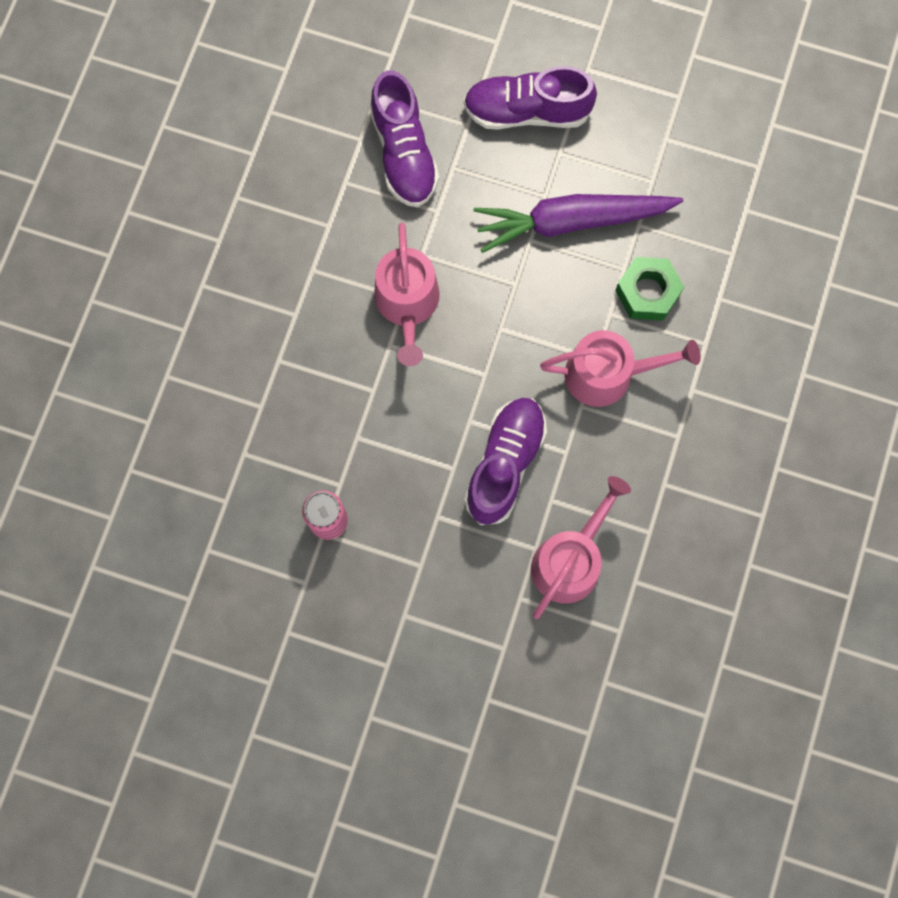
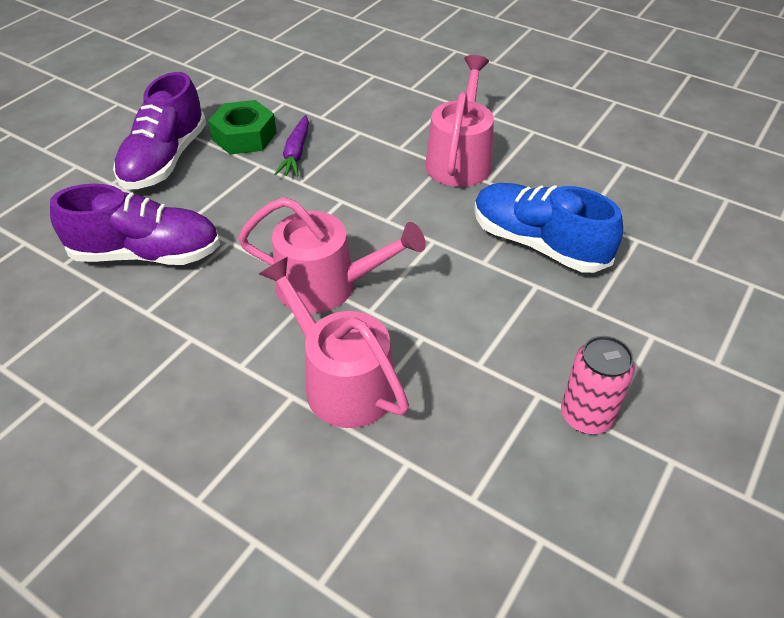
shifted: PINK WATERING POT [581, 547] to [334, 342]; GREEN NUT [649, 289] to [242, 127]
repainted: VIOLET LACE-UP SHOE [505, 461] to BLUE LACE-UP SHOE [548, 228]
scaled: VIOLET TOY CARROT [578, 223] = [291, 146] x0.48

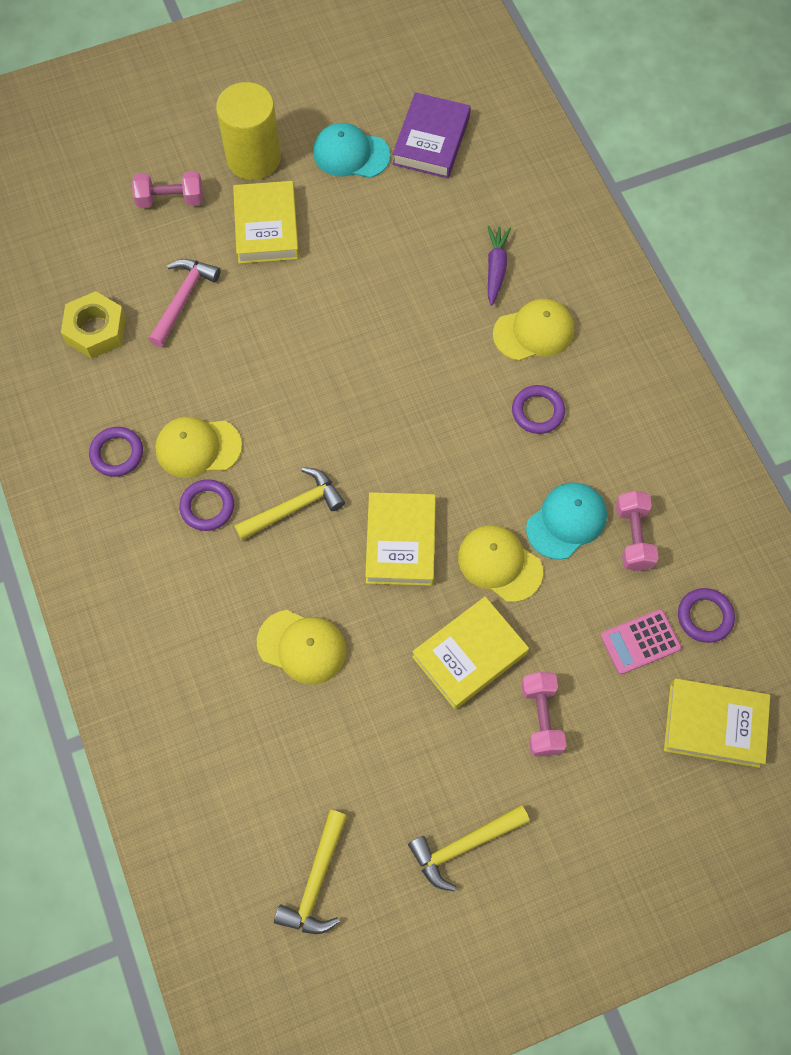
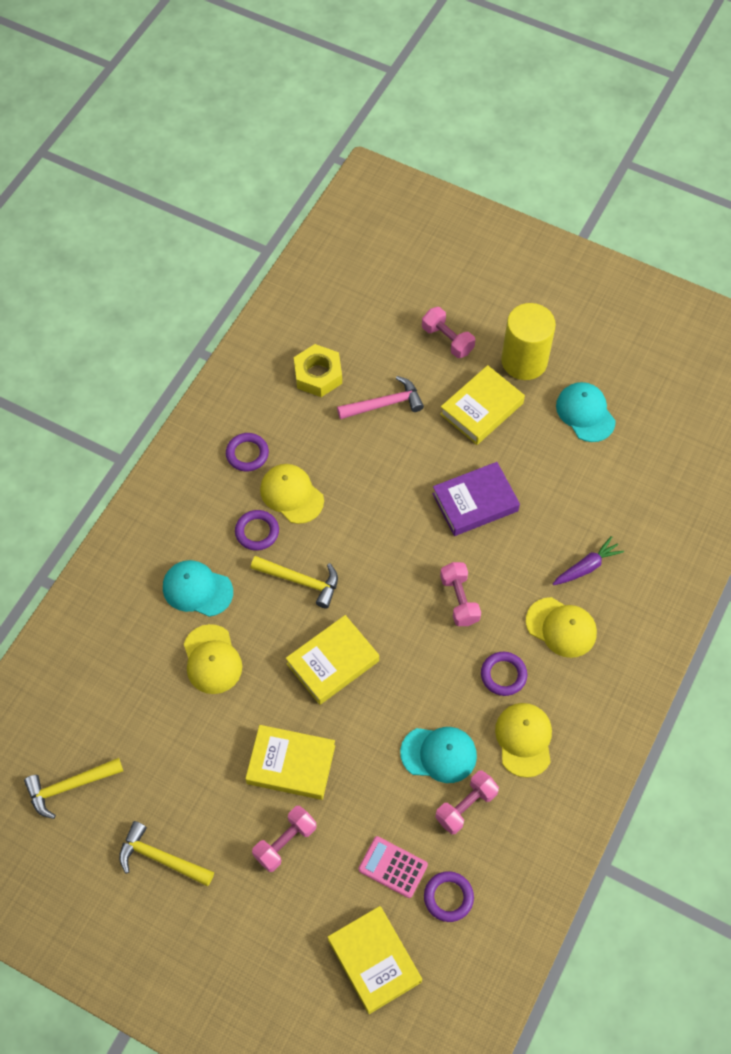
new: AQUA BASEBALL CAP [198, 588]; PINK DUMBBELL [460, 594]
shifted: VIOLET BOOK [431, 135] to [476, 499]; BRIGHT YELLOW BASEBALL CAP [500, 563] to [523, 740]

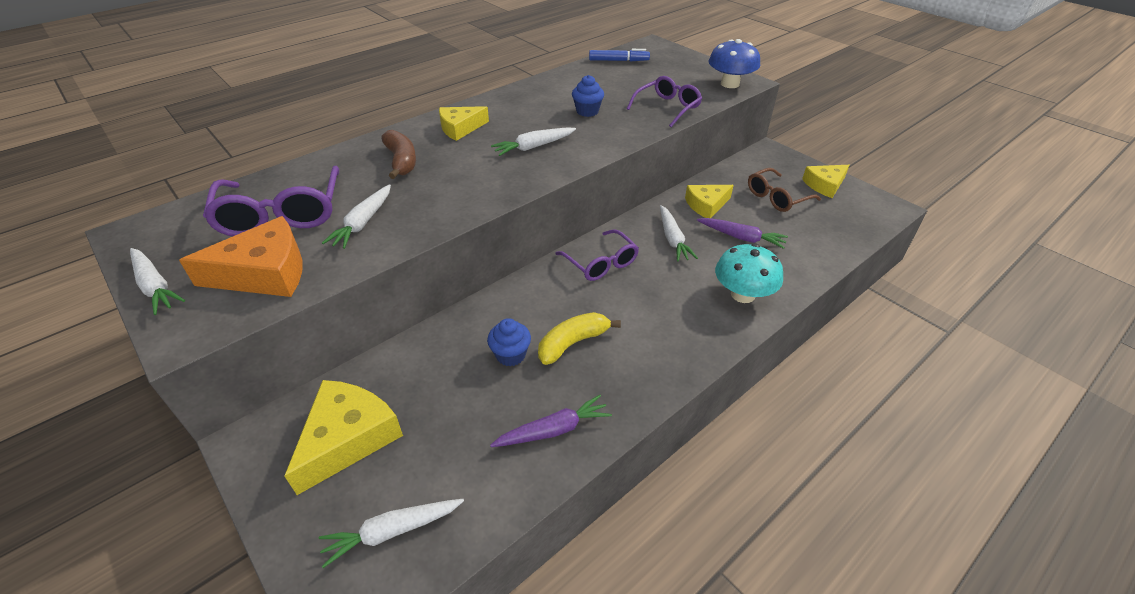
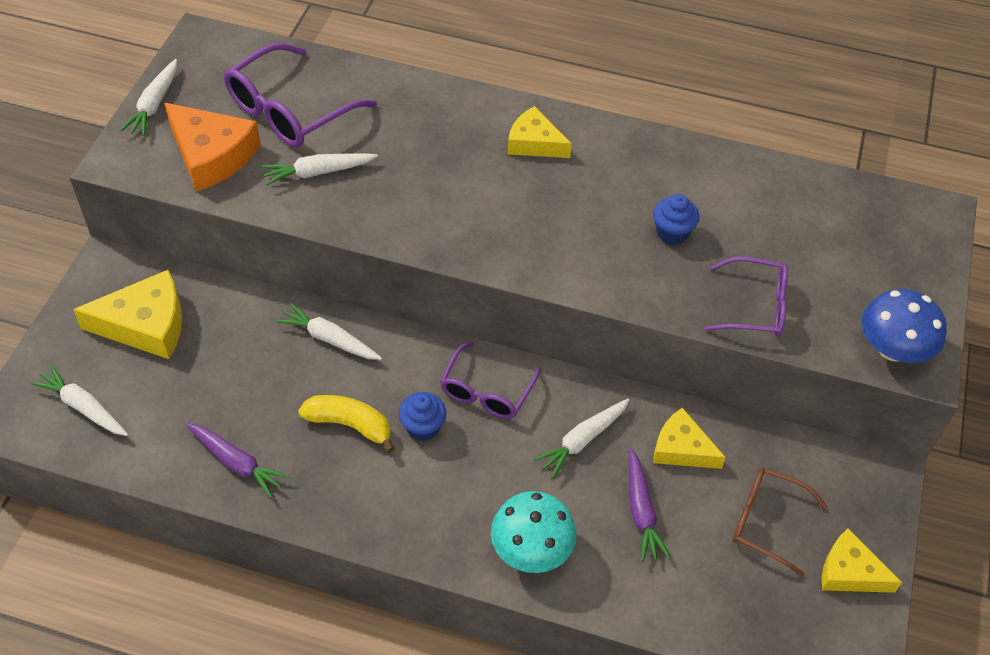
gone: DARK BROWN BANANA FRUIT [398, 154]; BLUE MARKER PEN [619, 55]
shifted: BLUE MUFFIN [509, 342] to [422, 416]; SNOW-WHITE TOY CARROT [533, 141] to [329, 331]

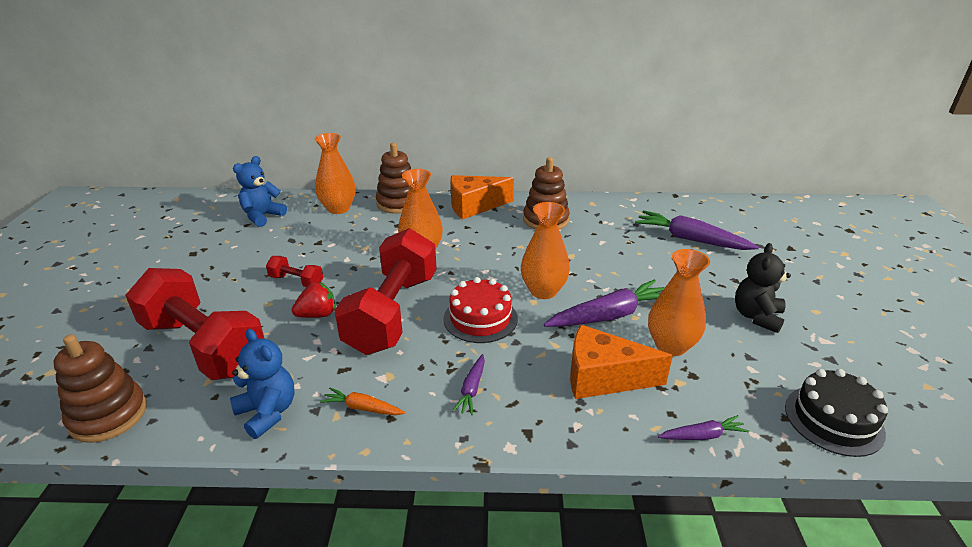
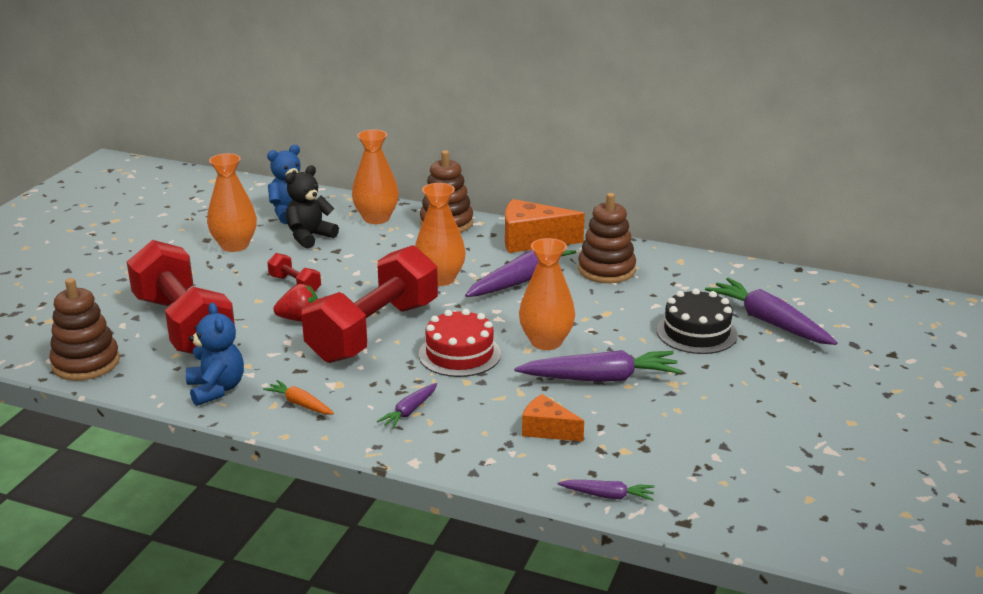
new: VIOLET TOY CARROT [520, 273]
shifted: BRIGHT ORANGE FLOWER VASE [679, 302] to [232, 202]; JET-BLACK STUFFED BEAR [763, 288] to [312, 206]; JET-BLACK GATEAU [836, 413] to [697, 321]
scaled: BRIGHT ORANGE CHEESE [621, 362] = [553, 417] x0.60

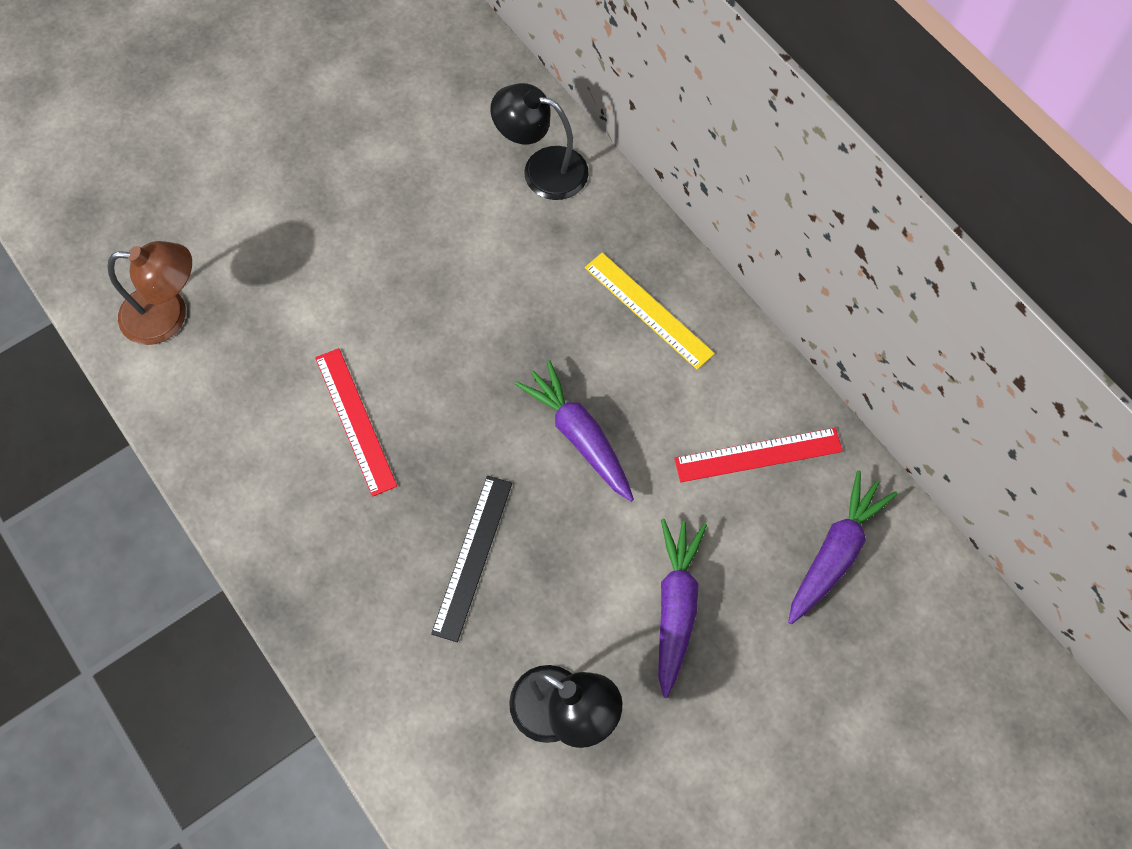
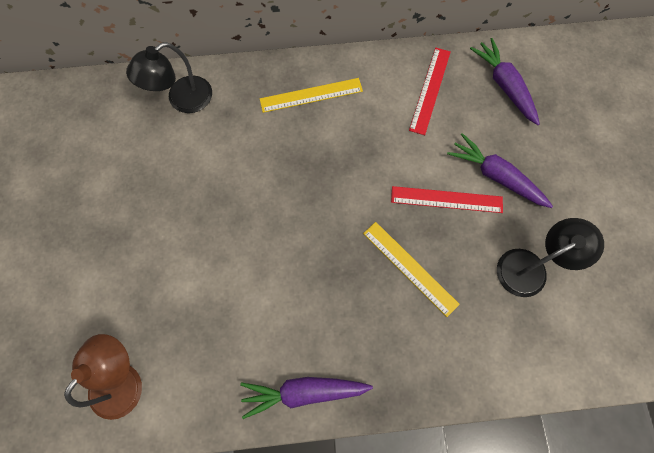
shifted: RED RULER [356, 422] to [447, 199]; VIOLET TOY CARROT [574, 430] to [306, 398]
repainted: JET-BLACK RULER [471, 559] to BRIGHT YELLOW RULER [411, 269]

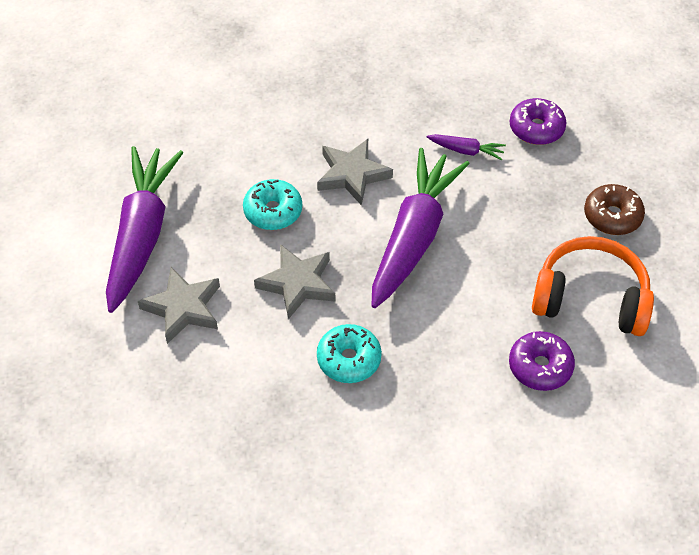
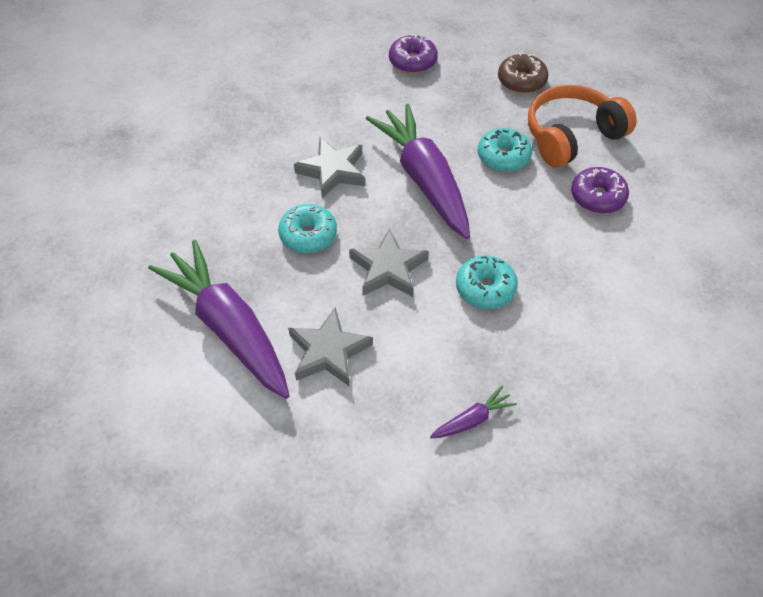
new: AQUA DOUGHNUT [505, 150]
shifted: VIOLET TOY CARROT [466, 147] to [473, 412]

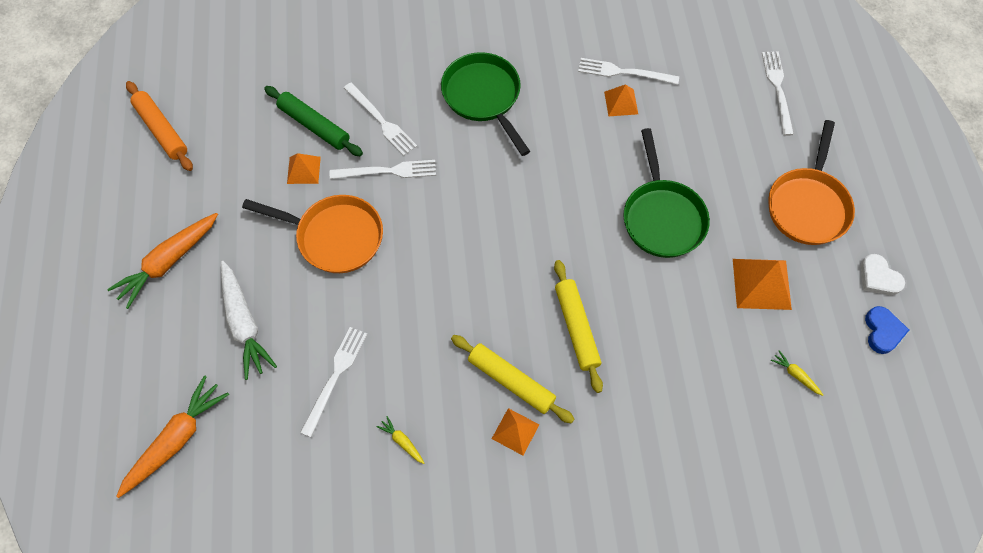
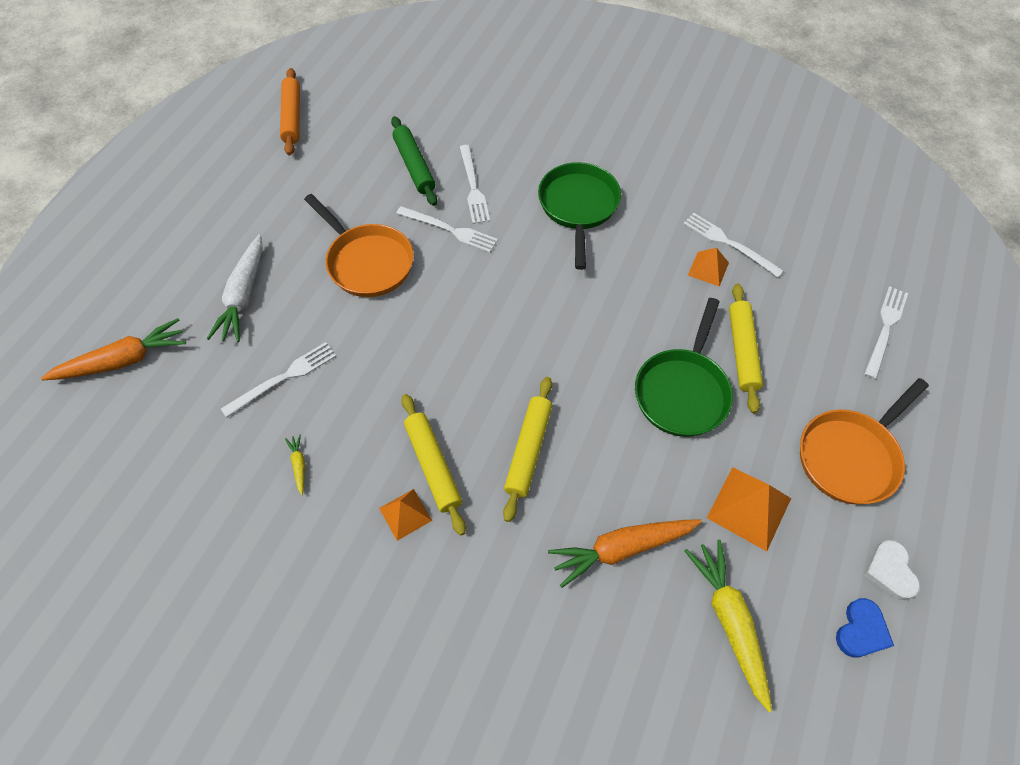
gone: BRIGHT ORANGE PYRAMID SHAPE [304, 168]
new: BRIGHT YELLOW ROLLING PIN [746, 348]
shifted: BRIGHT ORANGE TOY CARROT [162, 261] to [625, 553]
scaled: BRIGHT YELLOW TOY CARROT [797, 373] = [728, 626] x2.26

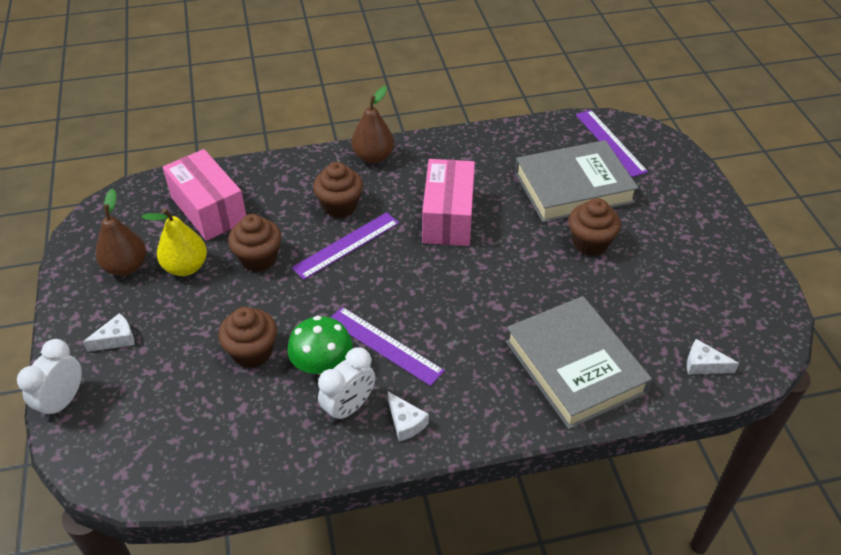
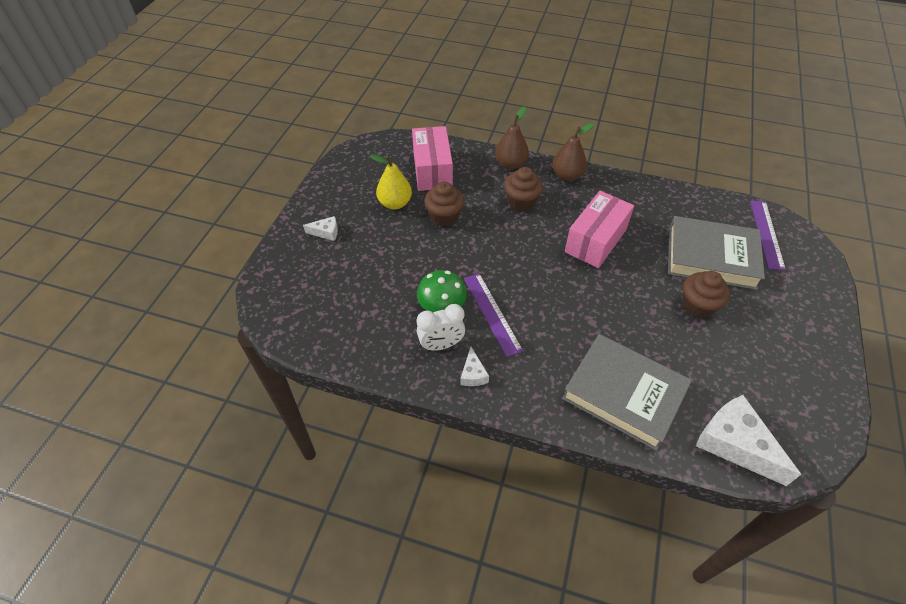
gone: SNOW-WHITE BEDSIDE CLOCK [49, 379]; DARK BROWN MUFFIN [247, 337]; VIOLET RULER [345, 246]
shifted: DARK BROWN PEAR [120, 232] to [512, 138]
rotated: ASH-GREY BOOK [578, 362] = [627, 392] 60 degrees counterclockwise
scaled: SNOW-WHITE CHEESE [713, 356] = [748, 440] x2.08

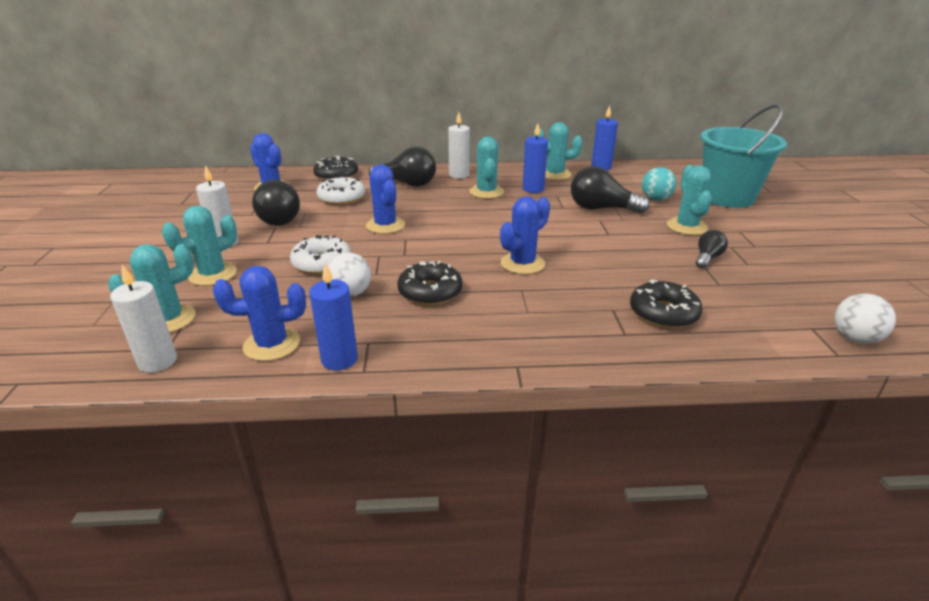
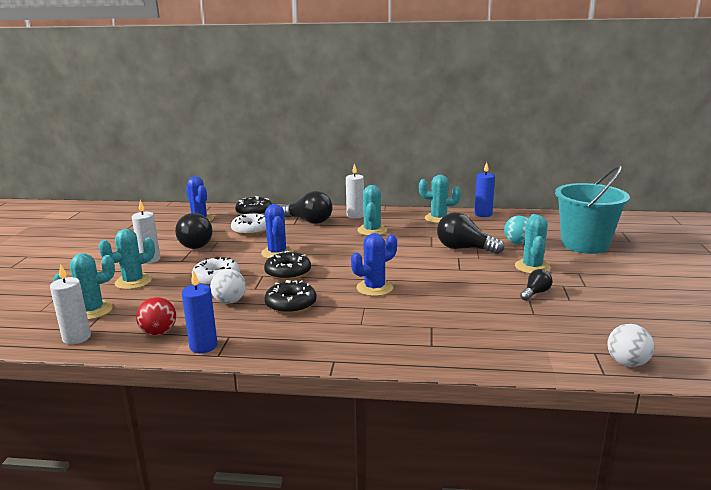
gone: BLUE CANDLE [535, 158]
shifted: JET-BLACK DOUGHNUT [666, 304] to [287, 265]
swapped: BLUE PRICKLY PLANT [259, 313] to RED BALL [156, 316]

